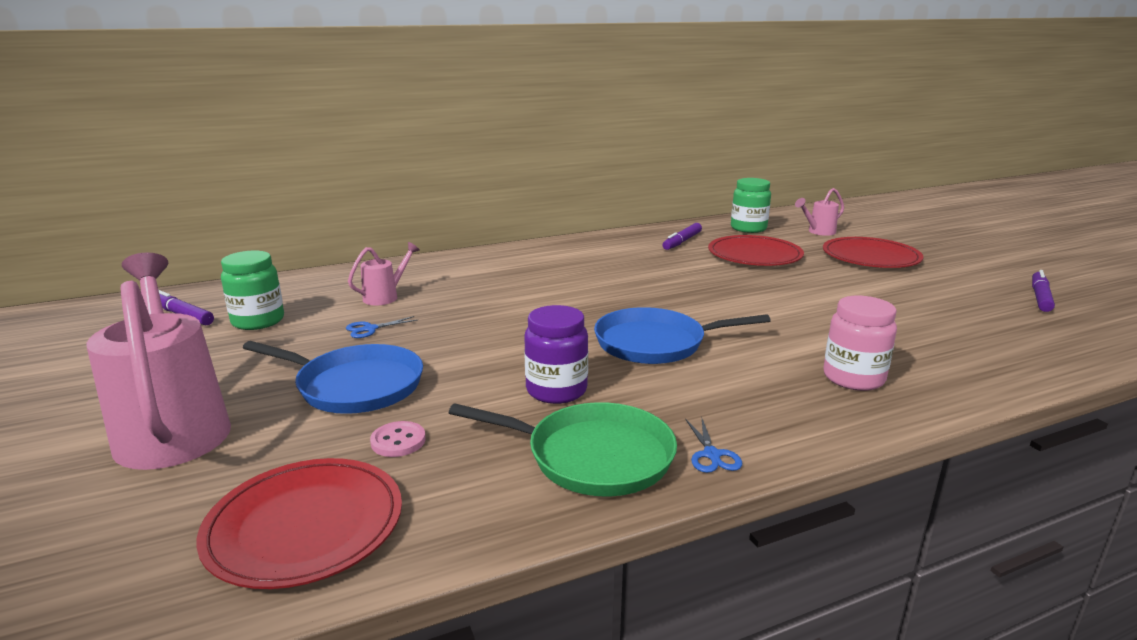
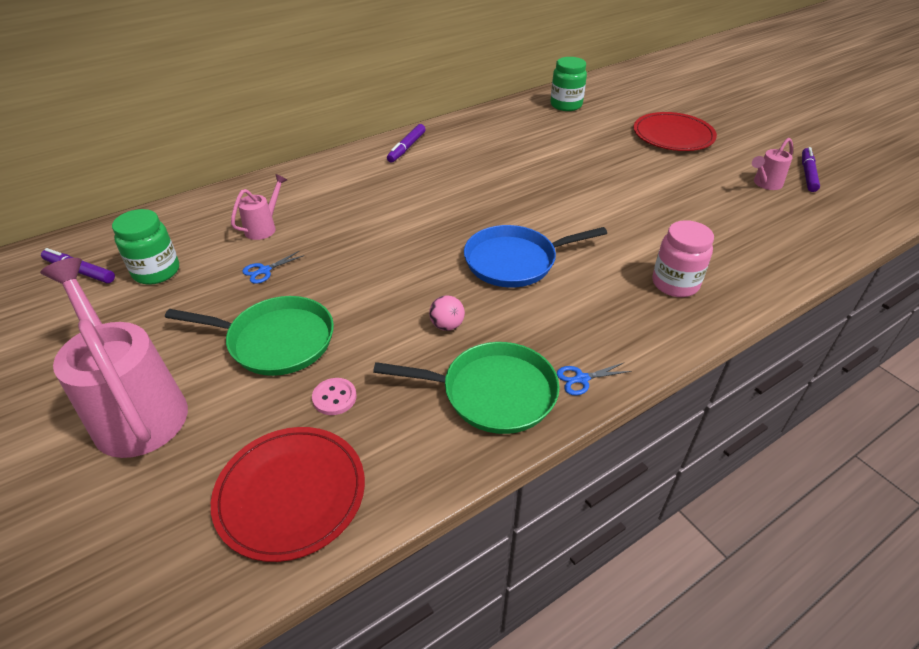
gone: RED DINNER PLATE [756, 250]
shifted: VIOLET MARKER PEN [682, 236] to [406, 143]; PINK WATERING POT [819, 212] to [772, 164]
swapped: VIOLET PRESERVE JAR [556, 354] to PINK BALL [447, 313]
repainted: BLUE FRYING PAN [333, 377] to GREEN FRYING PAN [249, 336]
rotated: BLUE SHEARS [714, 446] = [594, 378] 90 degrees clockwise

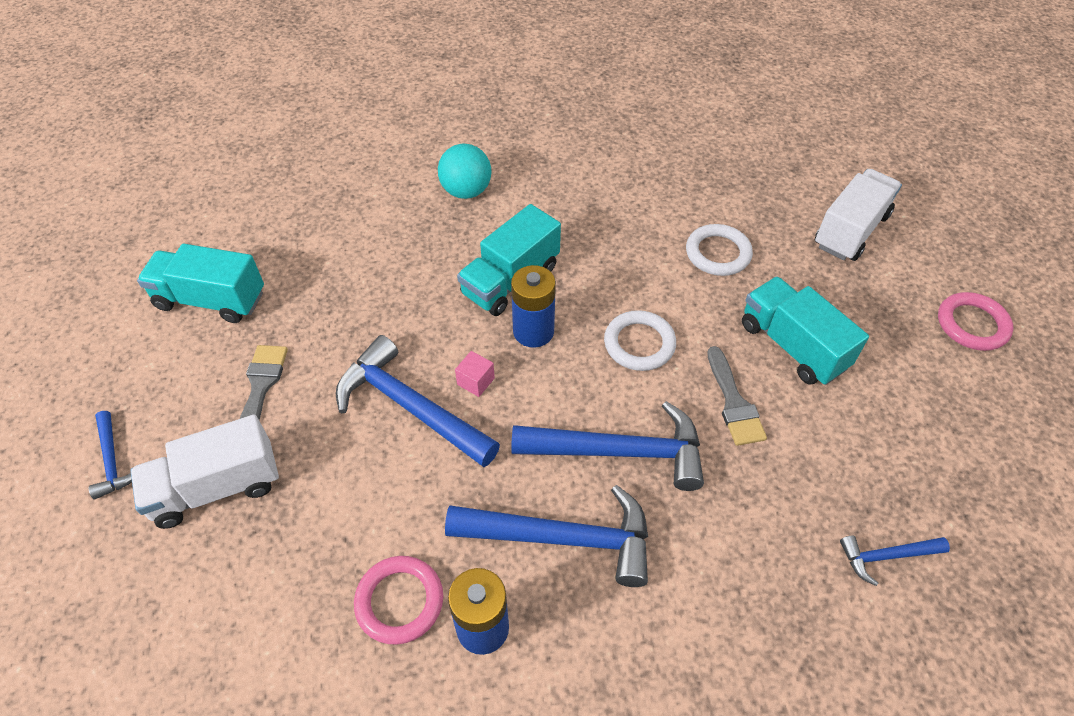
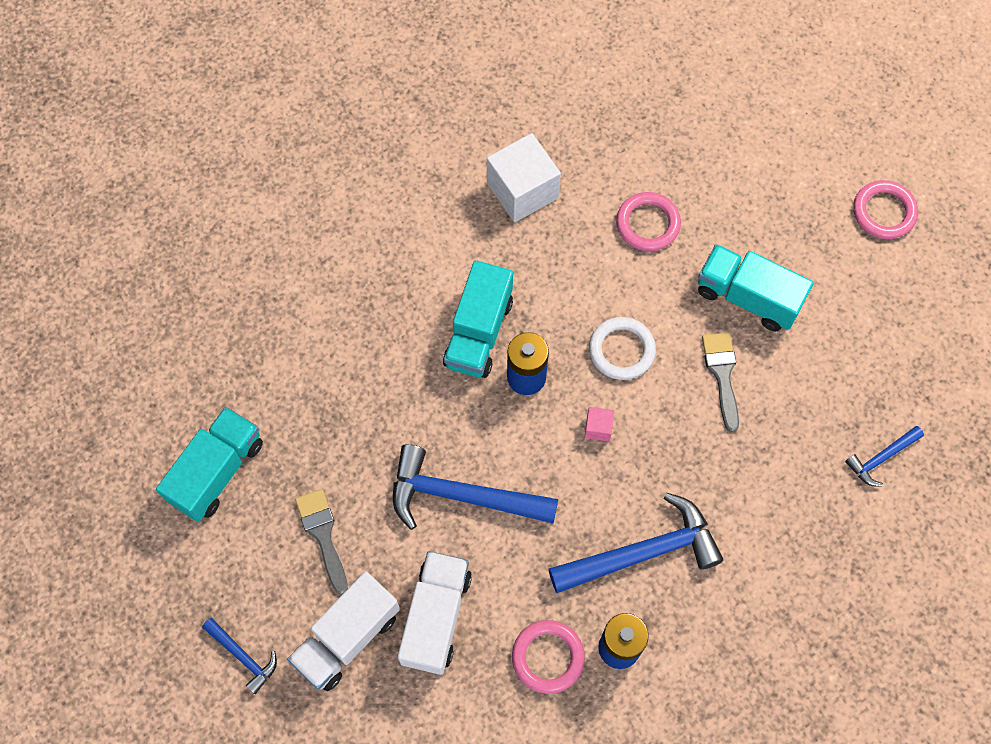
gone: AQUA BALL [464, 171]; BLUE HAMMER [607, 446]
new: SNOW-WHITE SOLID CUBE [524, 177]
shifted: PINK SOLID CUBE [475, 374] to [599, 424]; SNOW-WHITE TRUCK [858, 215] to [435, 613]
repainted: SNOW-WHITE RING [719, 250] to PINK RING [648, 221]
rotated: AQUA TRUCK [200, 283] = [209, 464] 135 degrees clockwise; ASH-GREY PAINTBRUSH [737, 396] = [720, 382] 150 degrees counterclockwise

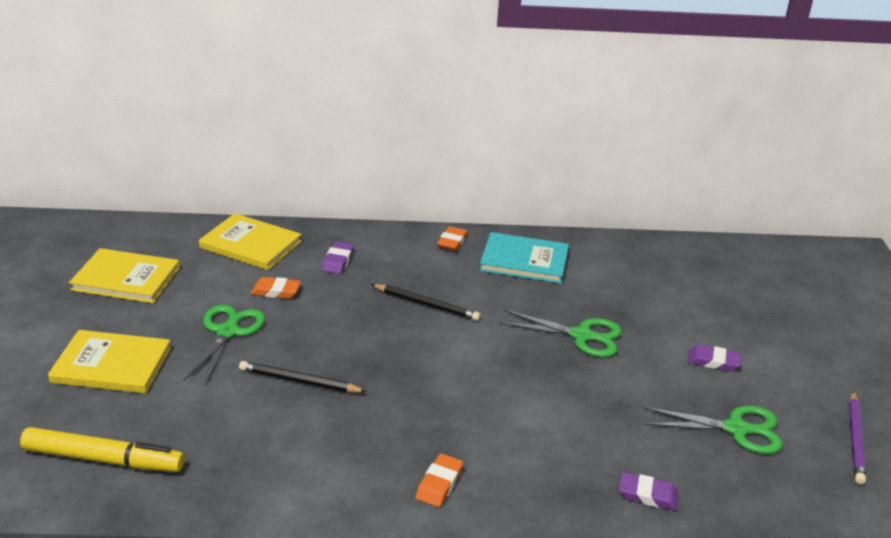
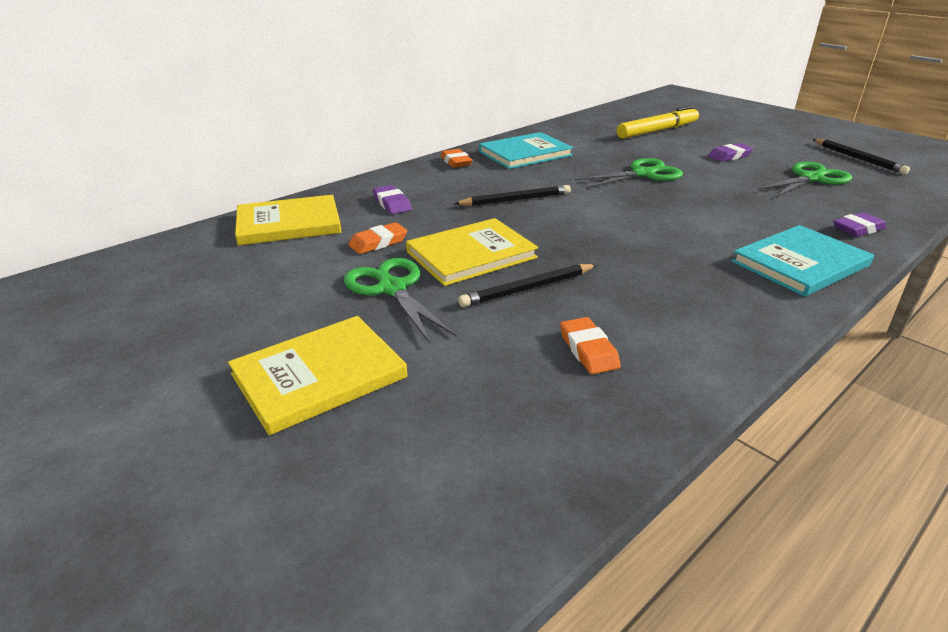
new: AQUA BOOK [803, 261]
shifted: BRIGHT YELLOW MARKER PEN [102, 449] to [658, 122]; BRIGHT YELLOW BOOK [124, 275] to [472, 252]; BRIGHT ORANGE GUM ERASER [439, 480] to [590, 345]
repainted: VIOLET LEAD PENCIL [857, 438] to JET-BLACK LEAD PENCIL [861, 156]

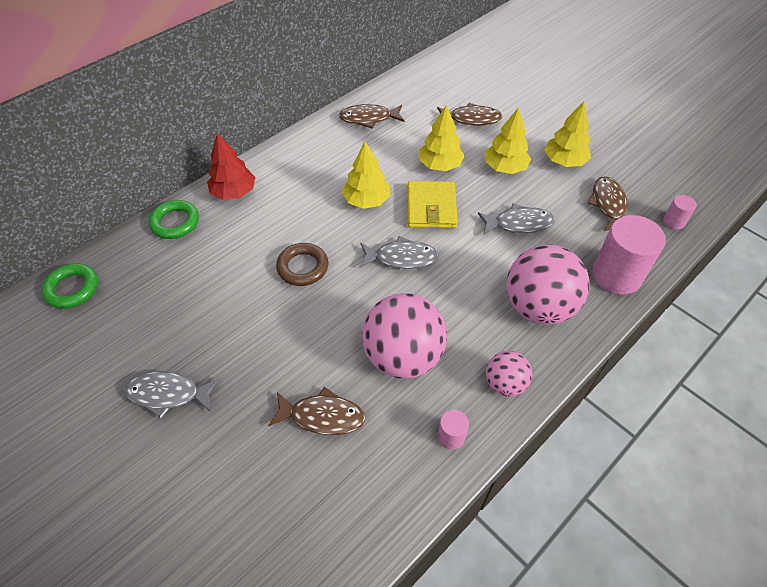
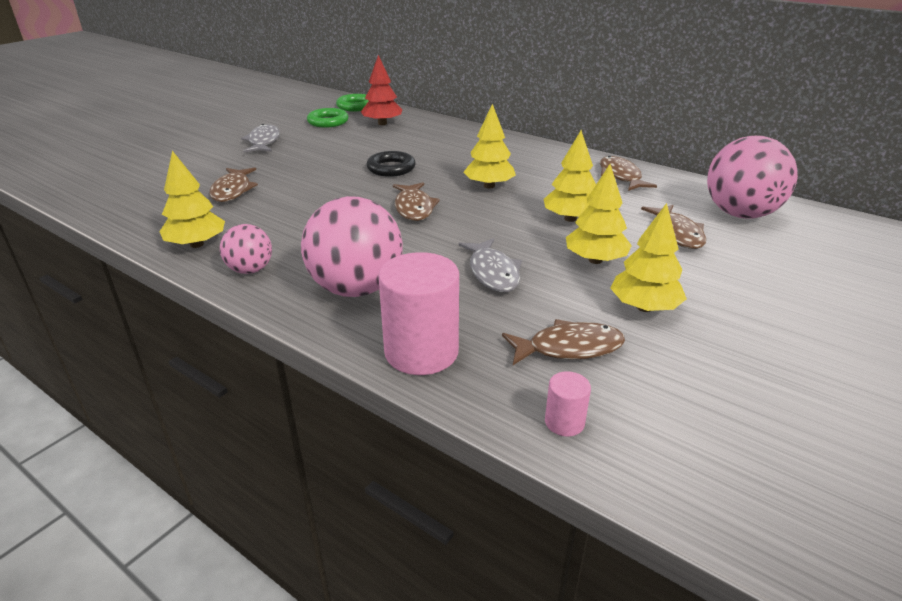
gone: BRIGHT YELLOW WALLET [433, 204]
shifted: GREEN RING [174, 219] to [328, 118]; RED TOY TREE [231, 166] to [381, 90]; PINK BALL [404, 336] to [752, 177]
swapped: PINK SOLID CYLINDER [453, 430] to BRIGHT YELLOW TOY TREE [192, 199]
repainted: DARK BROWN RING [302, 264] to JET-BLACK RING [391, 164]; ASH-GREY FISH [399, 252] to DARK BROWN FISH [416, 201]

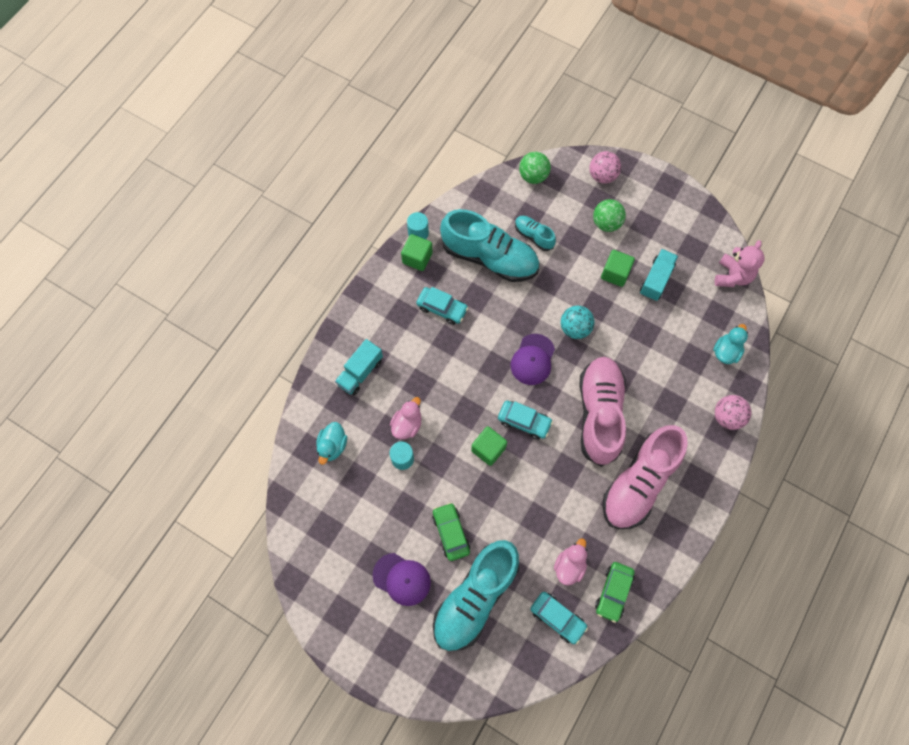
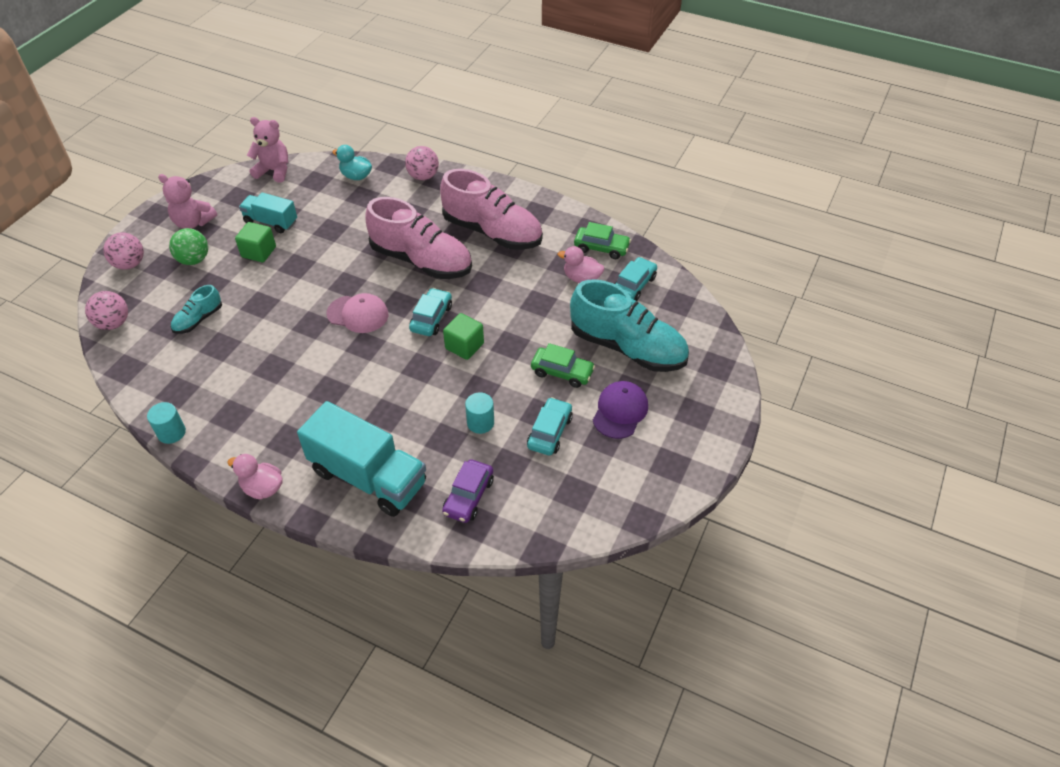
gone: GREEN SOLID CUBE [417, 252]; AQUA LACE-UP SHOE [489, 245]; AQUA BALL [578, 322]
new: PINK STUFFED BEAR [187, 201]
shifted: PINK TOY DUCK [405, 418] to [255, 477]; AQUA TOY CAR [442, 306] to [550, 426]
swapped: AQUA TOY DUCK [331, 443] to VIOLET TOY CAR [468, 491]
repainted: VIOLET BASEBALL CAP [532, 359] to PINK BASEBALL CAP [357, 313]; GREEN BALL [535, 168] to PINK BALL [106, 310]
rotated: GREEN TOY CAR [451, 531] = [563, 365] 135 degrees counterclockwise; PINK LACE-UP SHOE [602, 412] = [418, 238] 150 degrees counterclockwise
scaled: AQUA TRUCK [359, 367] = [361, 459] x1.77

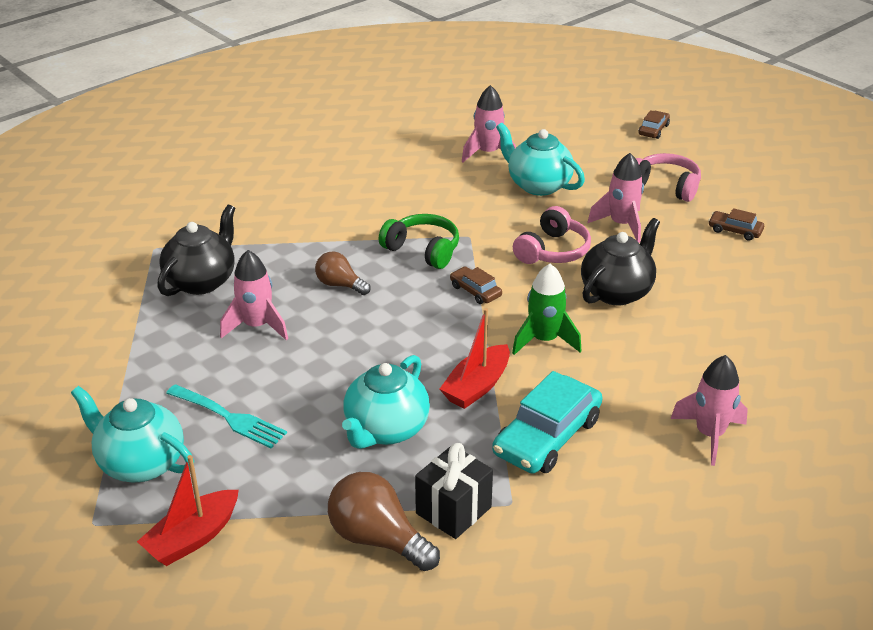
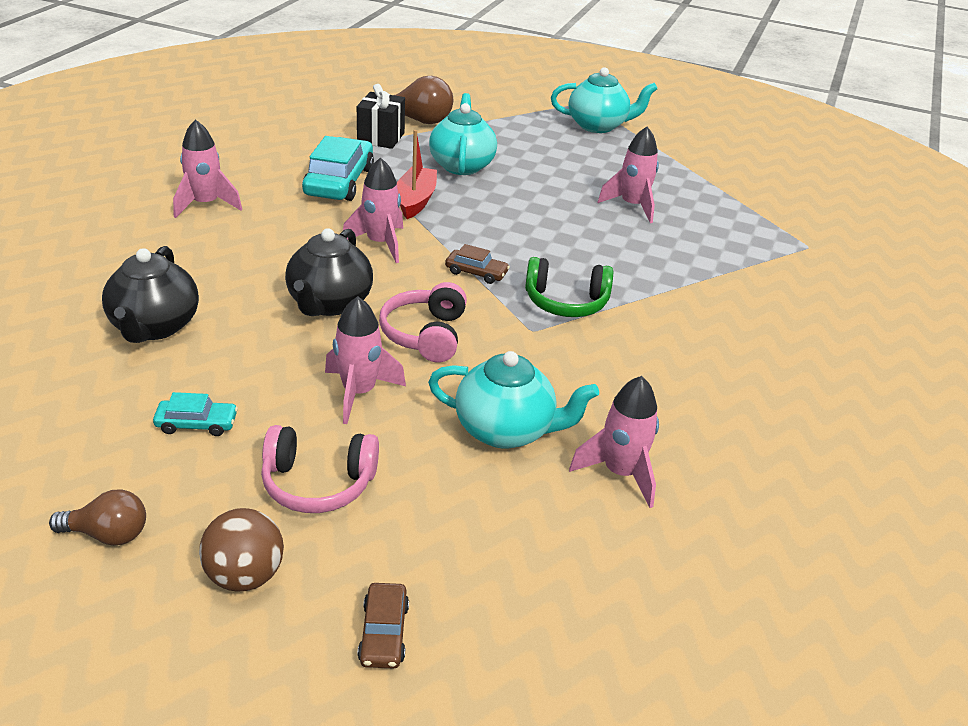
gone: RED SAILBOAT [188, 510]; AQUA TABLE FORK [226, 416]
new: DARK BROWN BALL [241, 550]
shifted: JET-BLACK CHINA TEAPOT [196, 250] to [150, 294]; DARK BROWN LIGHTBULB [343, 273] to [97, 518]
repainted: GREEN SPACESHIP [546, 309] to PINK SPACESHIP [373, 210]; DARK BROWN TOY CAR [736, 224] to AQUA TOY CAR [195, 414]

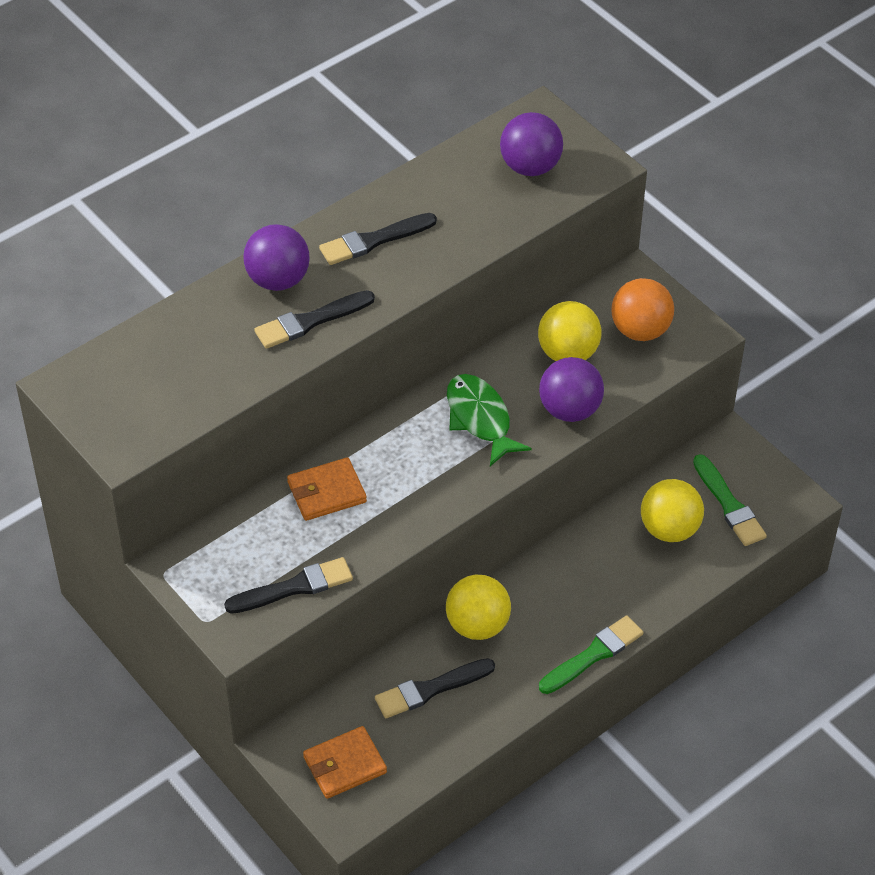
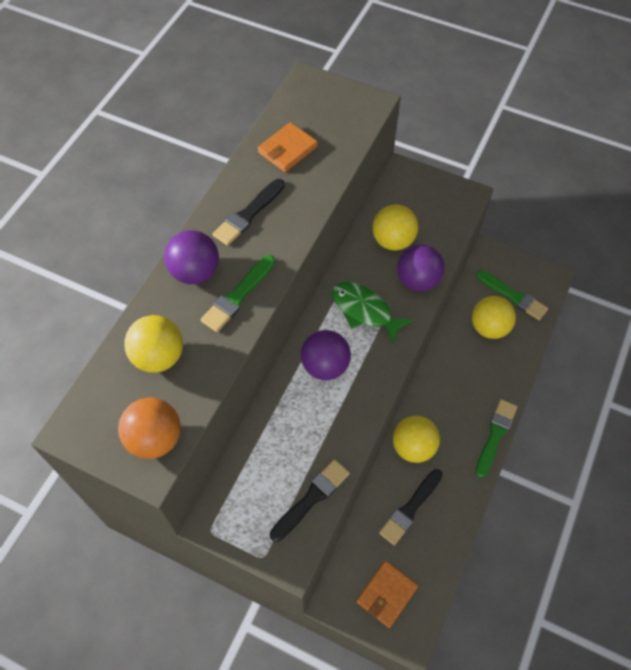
new: BRIGHT YELLOW BALL [153, 343]
shifted: BRIGHT ORANGE WALLET [327, 489] to [288, 147]; VIOLET BALL [531, 144] to [326, 355]; BRIGHT ORANGE BALL [642, 309] to [149, 428]
repainted: JET-BLACK PAINTBRUSH [314, 319] to GREEN PAINTBRUSH [238, 293]

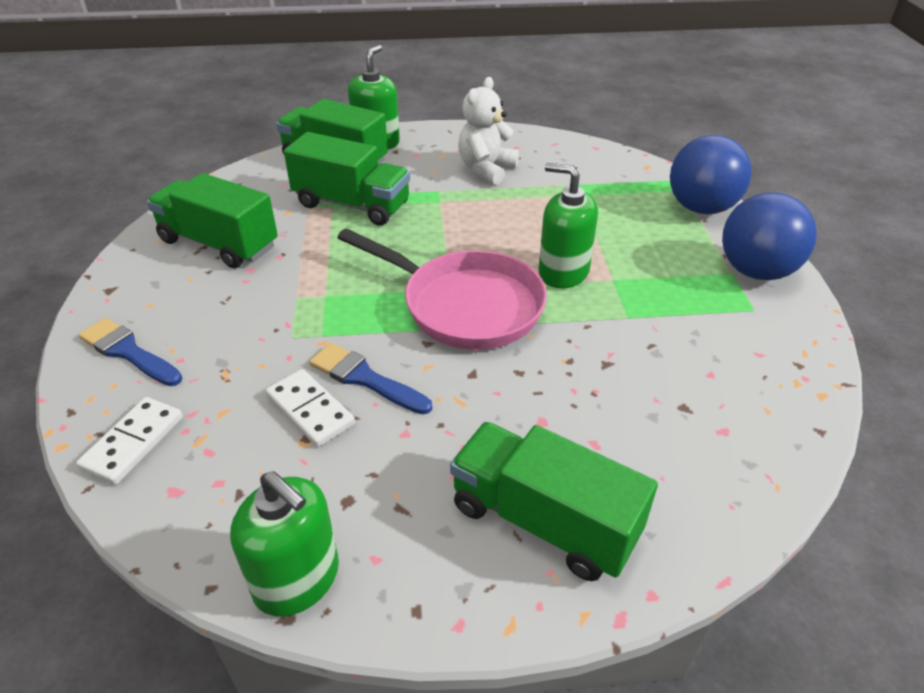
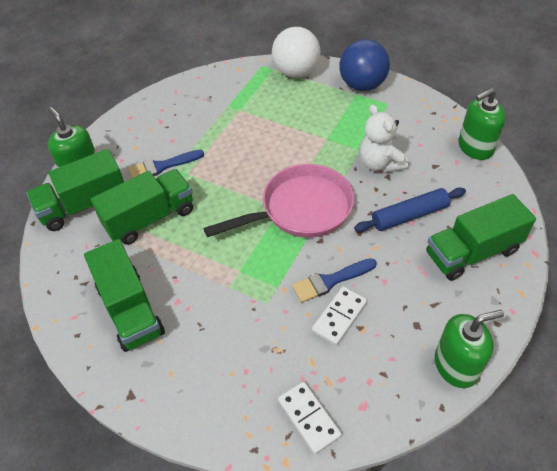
new: BLUE ROLLING PIN [410, 210]
shifted: BLUE PAINTBRUSH [130, 352] to [166, 164]; SNOW-WHITE STUFFED BEAR [488, 131] to [383, 139]; GREEN SOAP DISPENSER [568, 225] to [482, 124]
repainted: BLUE BALL [711, 174] to SNOW-WHITE BALL [296, 52]
rotated: GREEN TRUCK [212, 220] = [124, 295] 90 degrees counterclockwise; SNOW-WHITE DOMINO PIECE [310, 408] = [339, 315] 45 degrees counterclockwise

